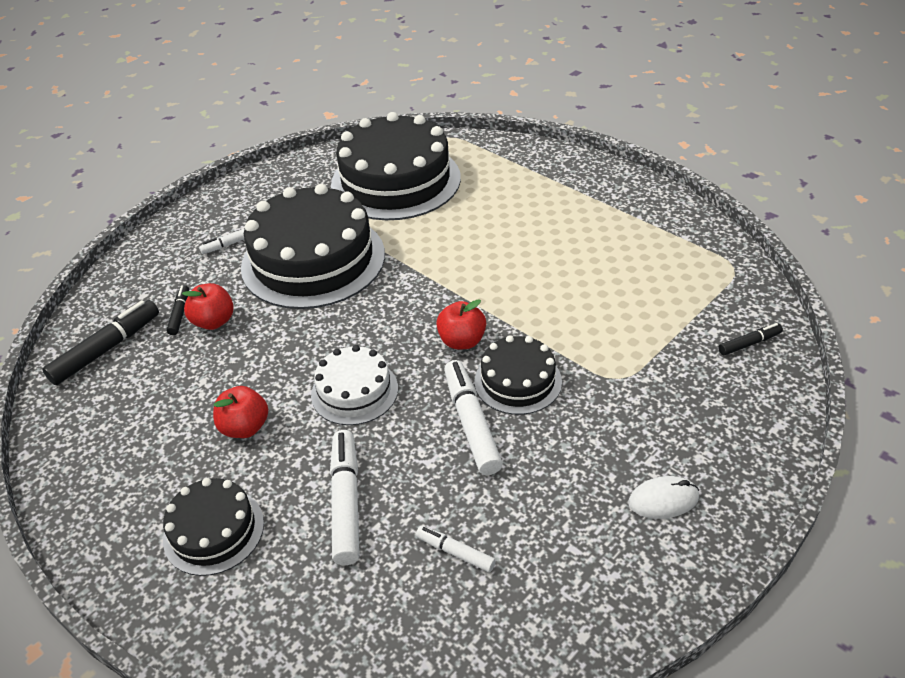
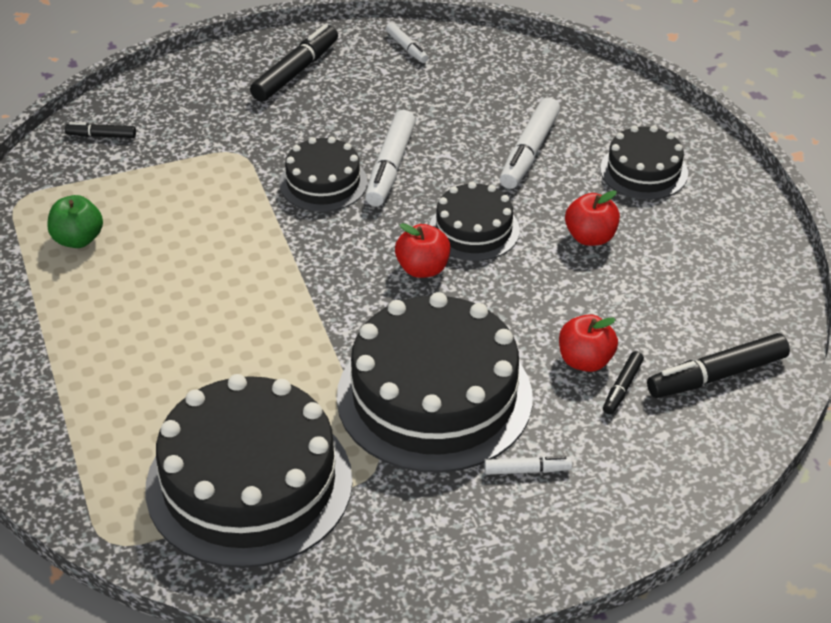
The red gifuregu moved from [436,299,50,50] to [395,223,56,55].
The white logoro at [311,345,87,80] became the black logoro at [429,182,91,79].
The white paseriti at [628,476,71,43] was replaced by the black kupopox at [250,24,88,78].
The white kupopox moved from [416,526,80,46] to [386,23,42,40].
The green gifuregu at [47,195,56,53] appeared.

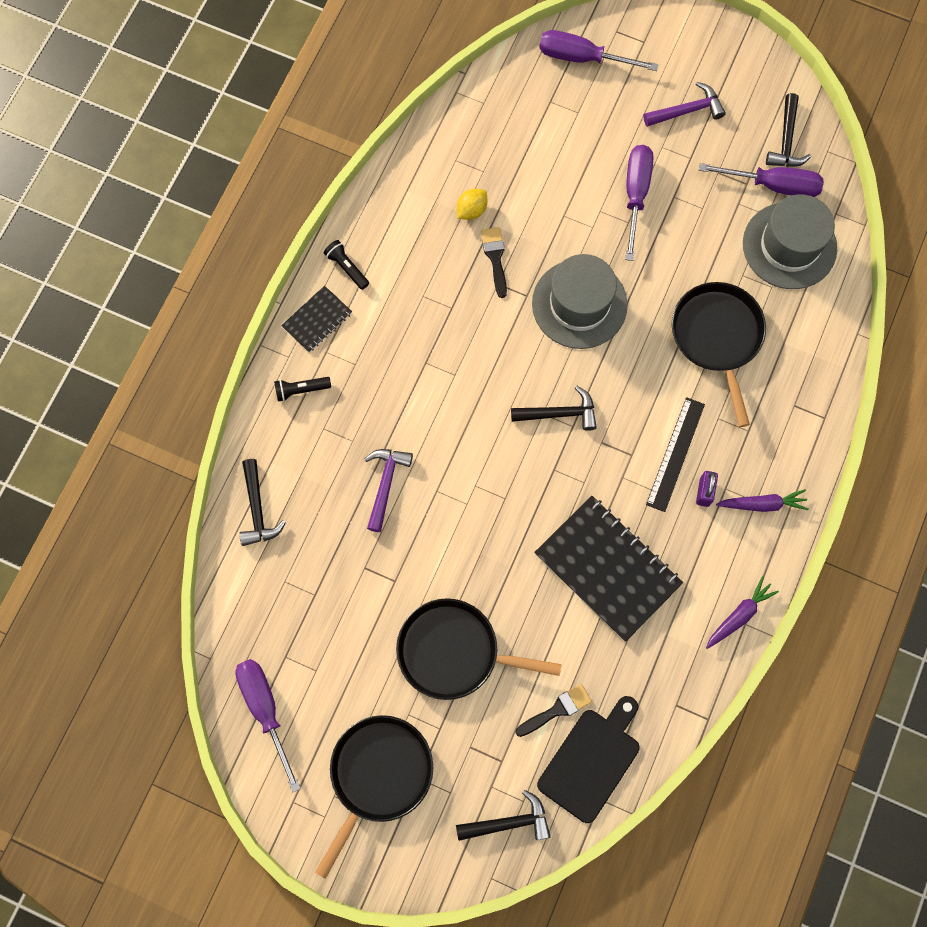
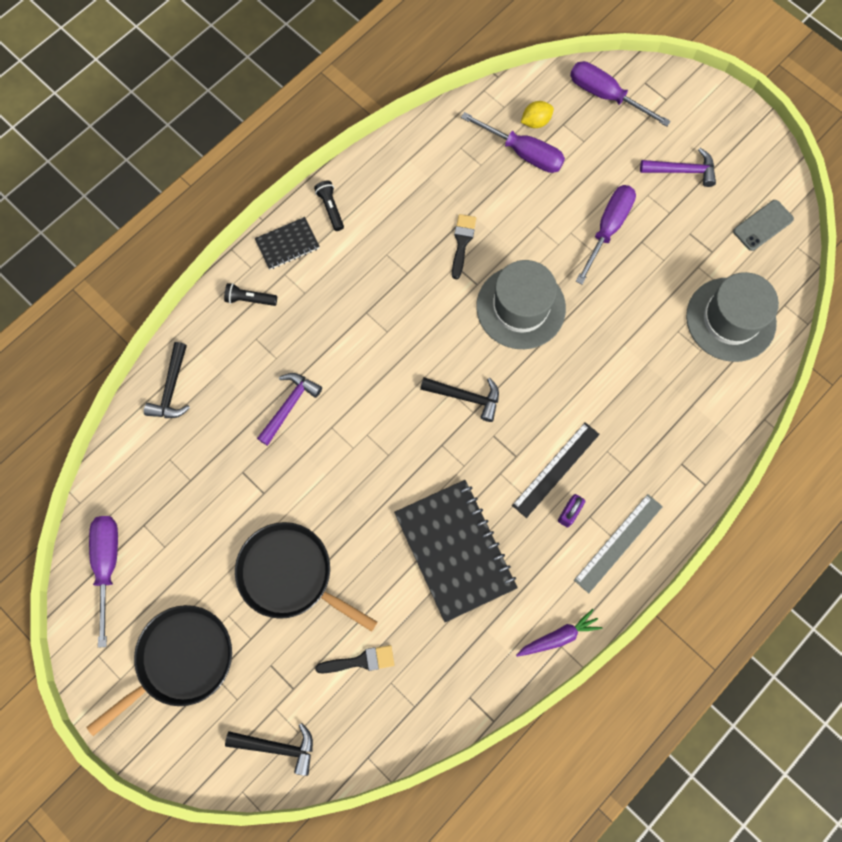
The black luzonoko at [766,93,45,74] was replaced by the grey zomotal at [733,200,61,51].
The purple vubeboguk moved from [699,163,125,34] to [461,112,104,61].
The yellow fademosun moved from [457,189,30,31] to [521,101,33,27].
The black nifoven at [672,282,94,145] disappeared.
The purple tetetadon at [716,489,93,23] was replaced by the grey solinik at [574,494,89,99].
The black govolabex at [537,696,103,127] disappeared.

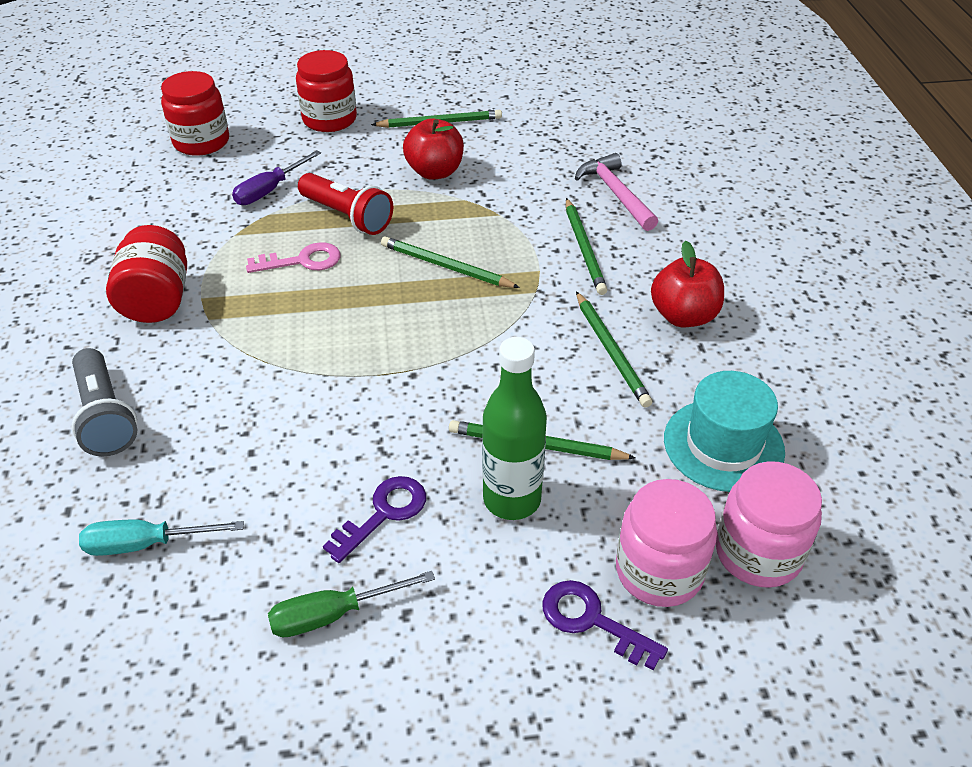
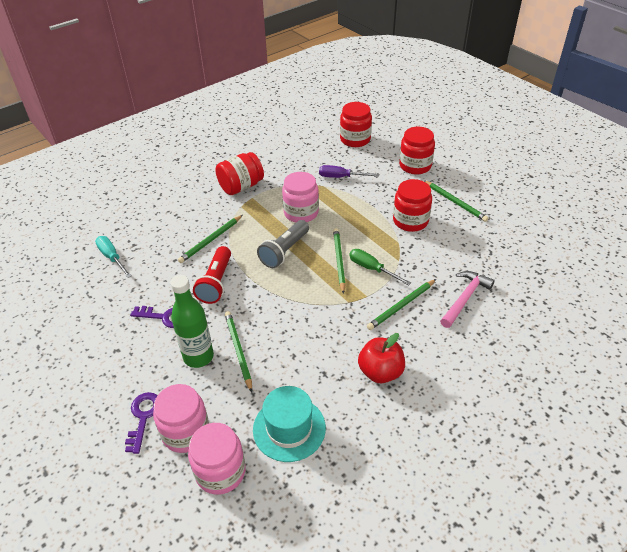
The red gifuregu at [403,118,61,62] was replaced by the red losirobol at [393,179,39,53].
The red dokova moved from [298,173,95,62] to [193,246,38,58].
The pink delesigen at [246,242,94,31] was replaced by the pink losirobol at [282,172,37,51].
The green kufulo moved from [576,291,77,116] to [178,215,64,48].
The grey dokova moved from [72,348,65,108] to [257,220,52,48].
The green vubeboguk moved from [268,571,167,66] to [349,249,62,36].

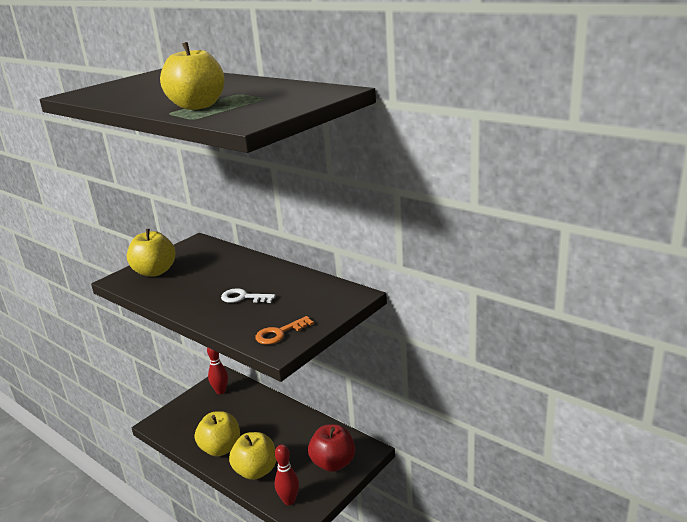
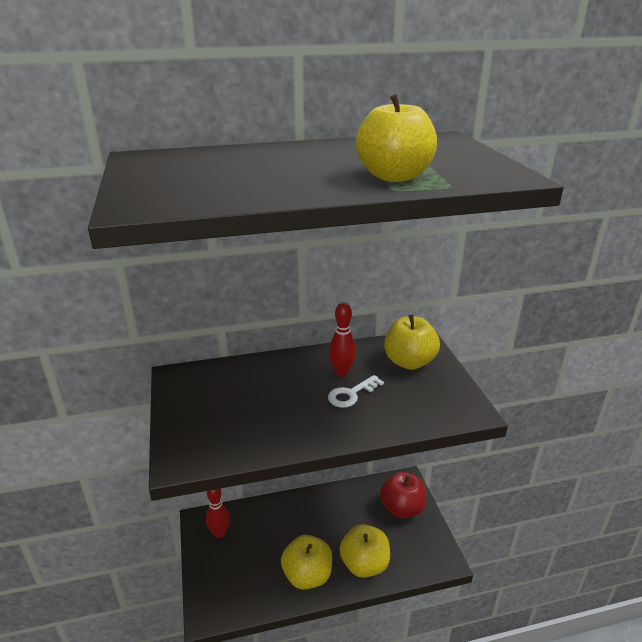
The yellow gifuregu moved from [127,229,48,48] to [384,314,56,56].
The orange delesigen at [255,316,59,28] disappeared.
The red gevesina moved from [275,444,24,61] to [329,302,27,74].

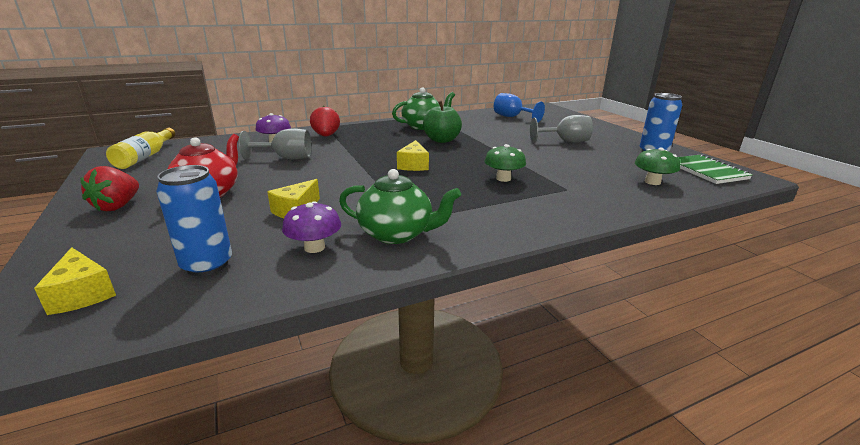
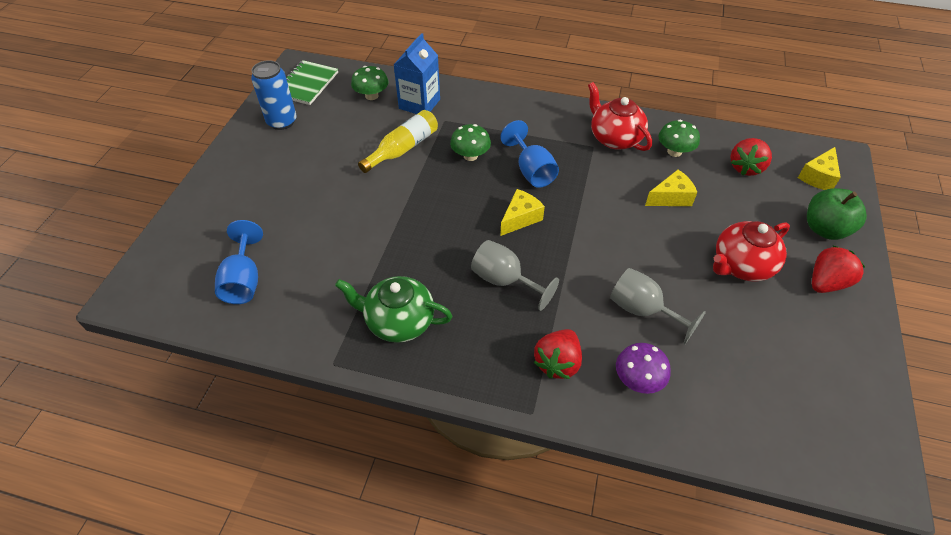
The green gifuregu moved from [423,101,39,42] to [807,188,60,52].
The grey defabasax moved from [530,115,63,28] to [471,240,88,71].
The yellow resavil moved from [106,128,69,41] to [358,110,80,63].
The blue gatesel at [156,165,76,111] was replaced by the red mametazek at [730,138,42,38].
The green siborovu at [339,169,122,75] became the red siborovu at [588,82,64,69].
The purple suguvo at [282,201,59,52] became the green suguvo at [658,120,42,37].
The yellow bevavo at [34,247,82,68] turned 150 degrees counterclockwise.
The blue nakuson at [393,33,47,81] appeared.
The blue defabasax at [500,120,59,68] appeared.

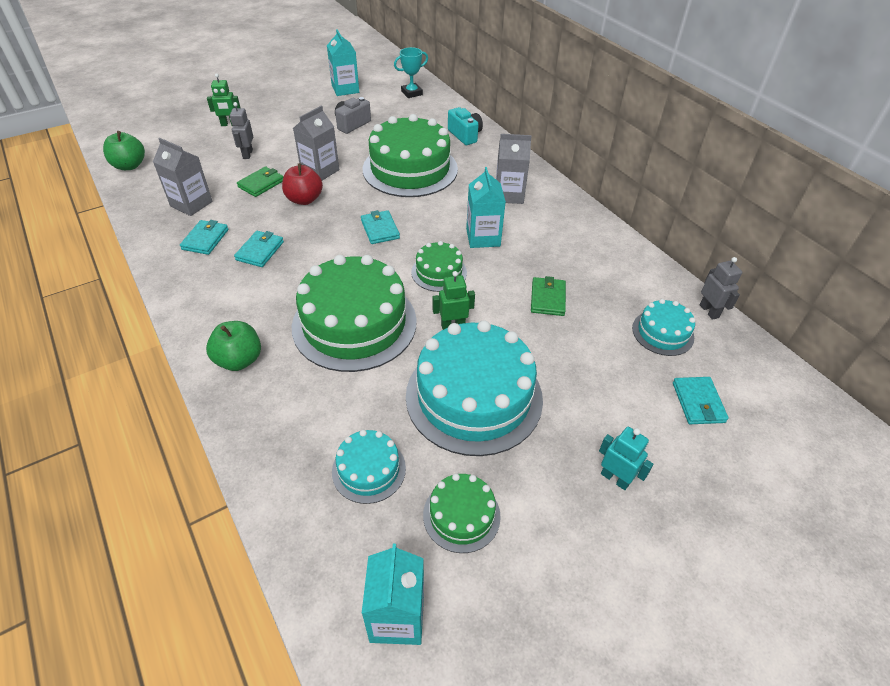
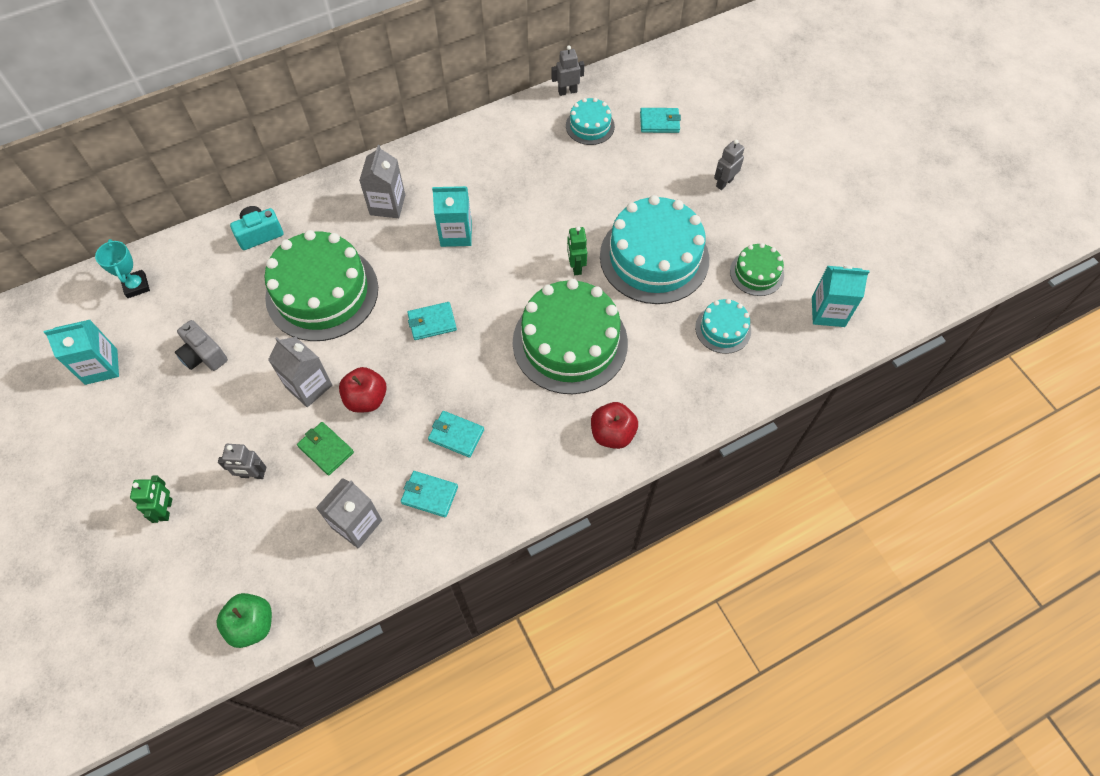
The green logoro at [411,241,56,51] disappeared.
The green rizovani at [531,276,35,40] disappeared.
The green gifuregu at [206,321,55,50] became the red gifuregu at [591,402,47,47].
The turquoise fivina at [599,427,54,63] became the grey fivina at [714,139,30,51].

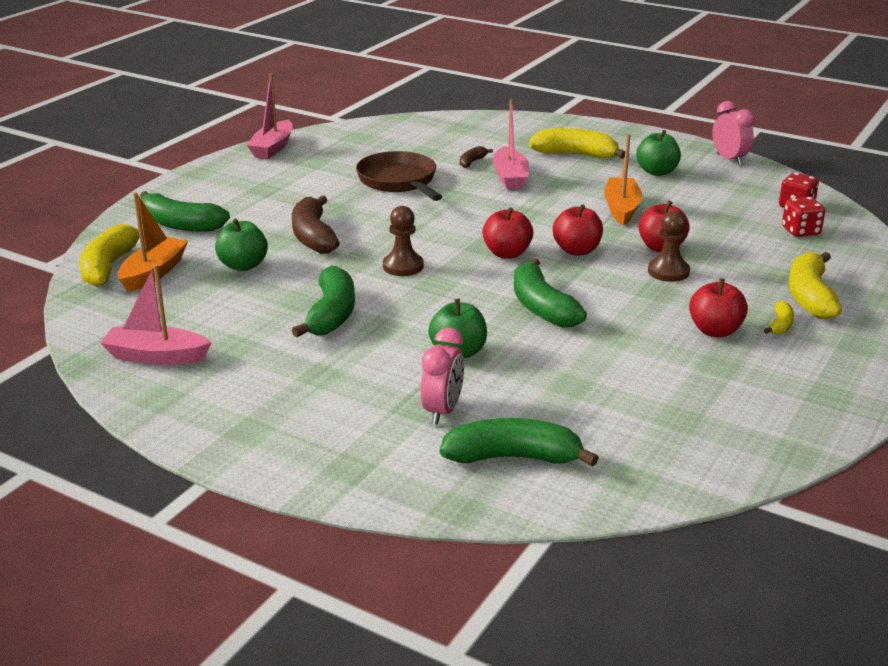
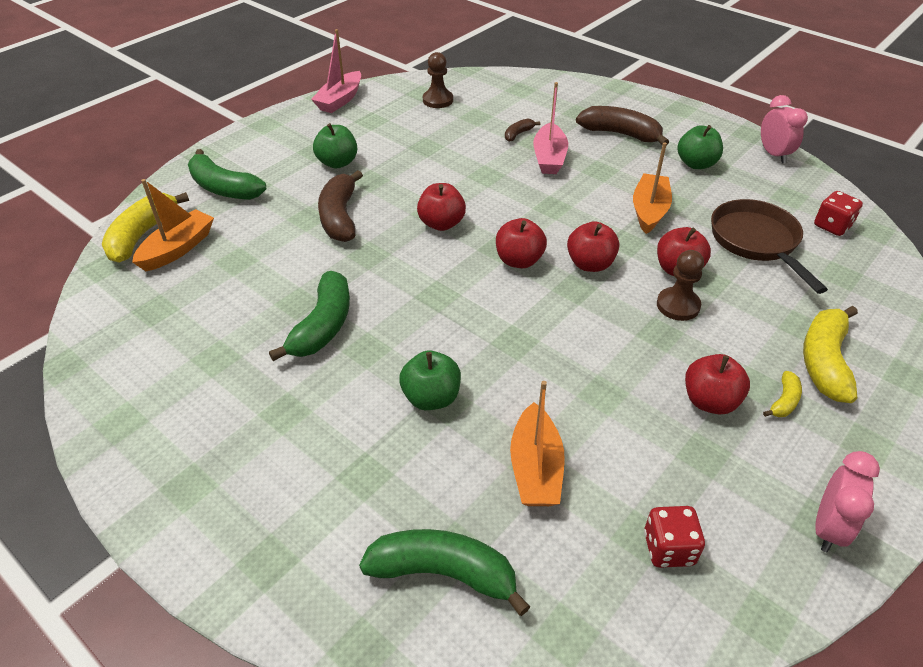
The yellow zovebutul at [529,128,96,31] became the brown zovebutul at [576,106,93,40].
The brown nifoven moved from [356,151,86,50] to [711,199,117,95].
The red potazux moved from [782,197,43,40] to [644,506,61,62].
The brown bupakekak moved from [383,206,41,70] to [423,52,30,56].
The green gifuregu moved from [215,218,53,53] to [313,123,44,46].
The green zovebutul at [514,258,73,70] disappeared.
The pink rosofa at [101,264,111,101] disappeared.
The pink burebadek moved from [421,328,43,97] to [815,451,65,101].
The red gifuregu at [417,183,49,48] appeared.
The orange rosofa at [510,381,55,125] appeared.

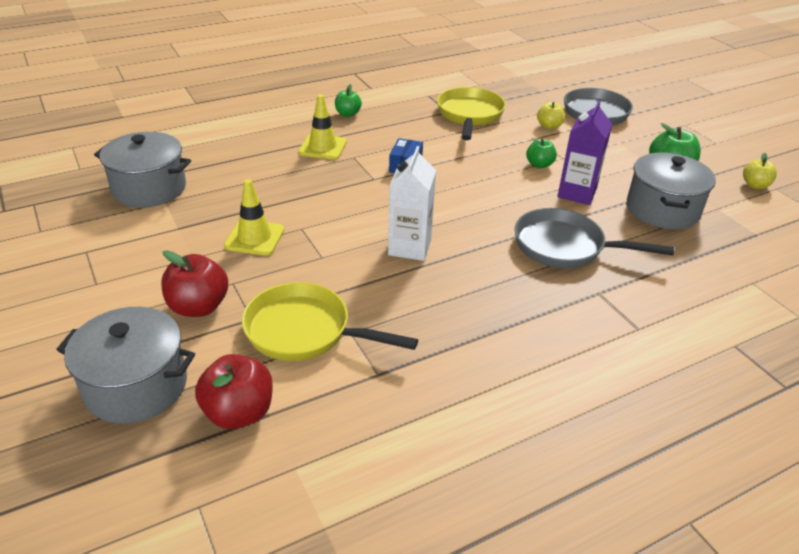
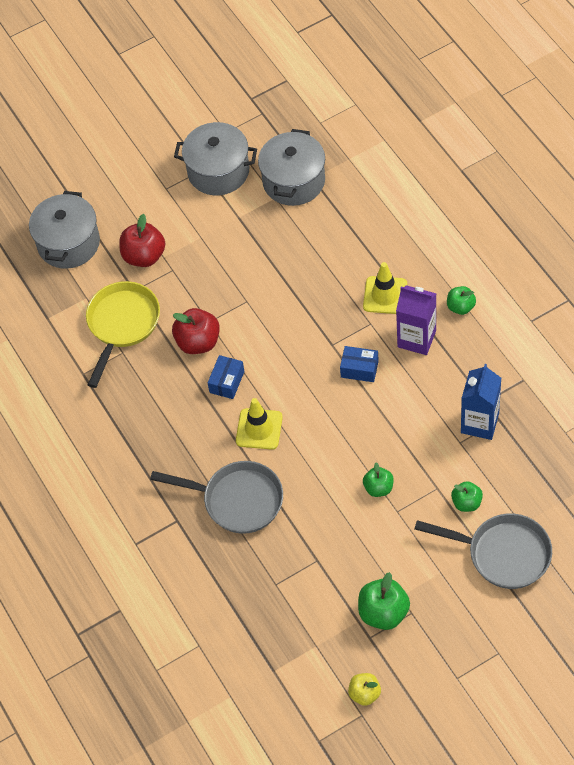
The yellow nifoven at [437,87,69,53] was replaced by the blue nakuson at [461,364,40,76].
The purple nakuson moved from [557,100,55,105] to [396,285,41,70].
The yellow gifuregu at [537,102,28,27] became the green gifuregu at [451,481,32,31].
The white nakuson at [388,146,48,115] was replaced by the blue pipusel at [208,355,37,44].
The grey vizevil moved from [627,153,89,76] to [174,122,83,73].
The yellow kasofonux moved from [224,179,61,77] to [236,398,47,52].
The grey nifoven at [515,208,159,60] turned 90 degrees clockwise.
The red gifuregu moved from [195,354,78,75] to [172,308,48,46].

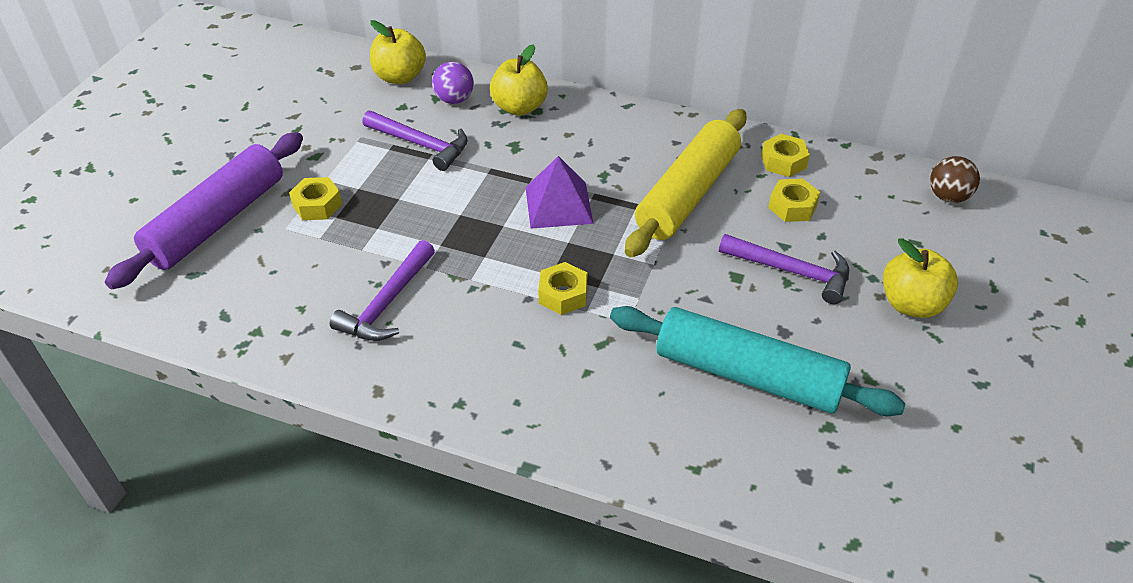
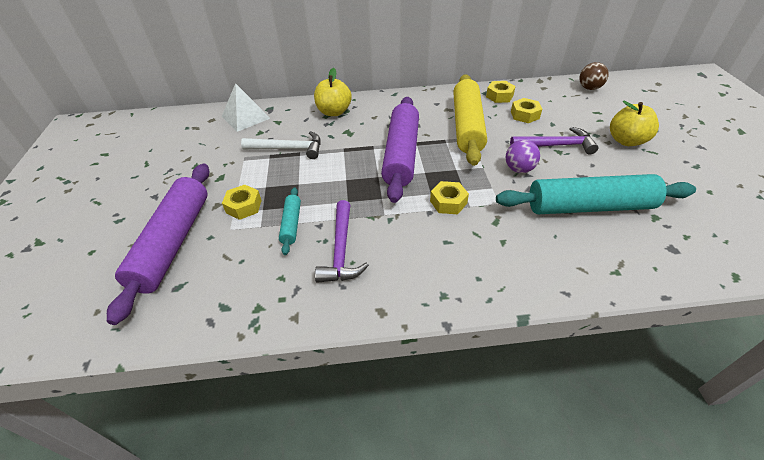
The yellow gifuregu at [370,20,56,64] was replaced by the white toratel at [222,83,48,49].
The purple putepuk moved from [432,62,42,42] to [506,140,34,33].
The purple luzonoko at [362,110,106,61] became the white luzonoko at [241,131,80,28].
The purple toratel at [525,156,68,73] was replaced by the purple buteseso at [381,97,38,106].
The turquoise buteseso at [279,187,22,68] appeared.

